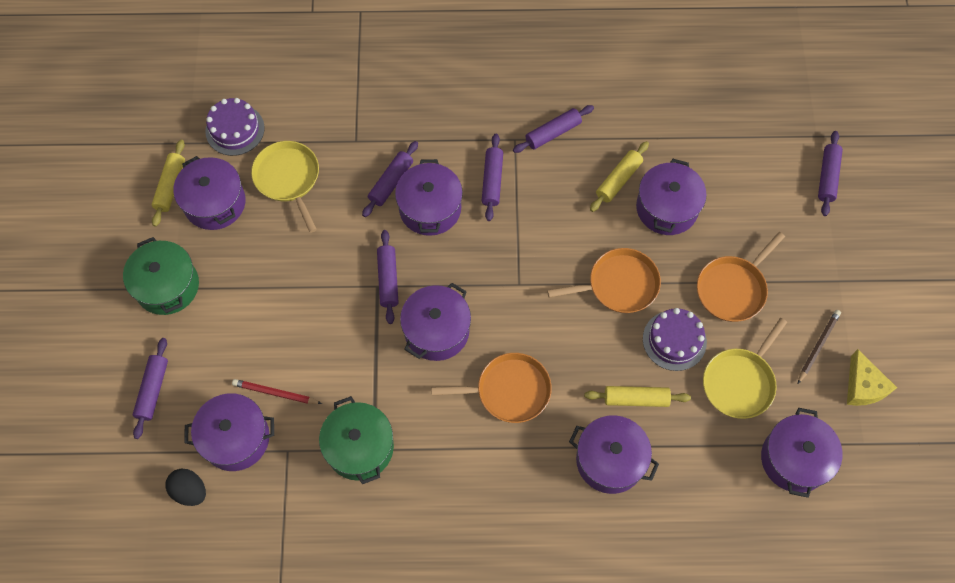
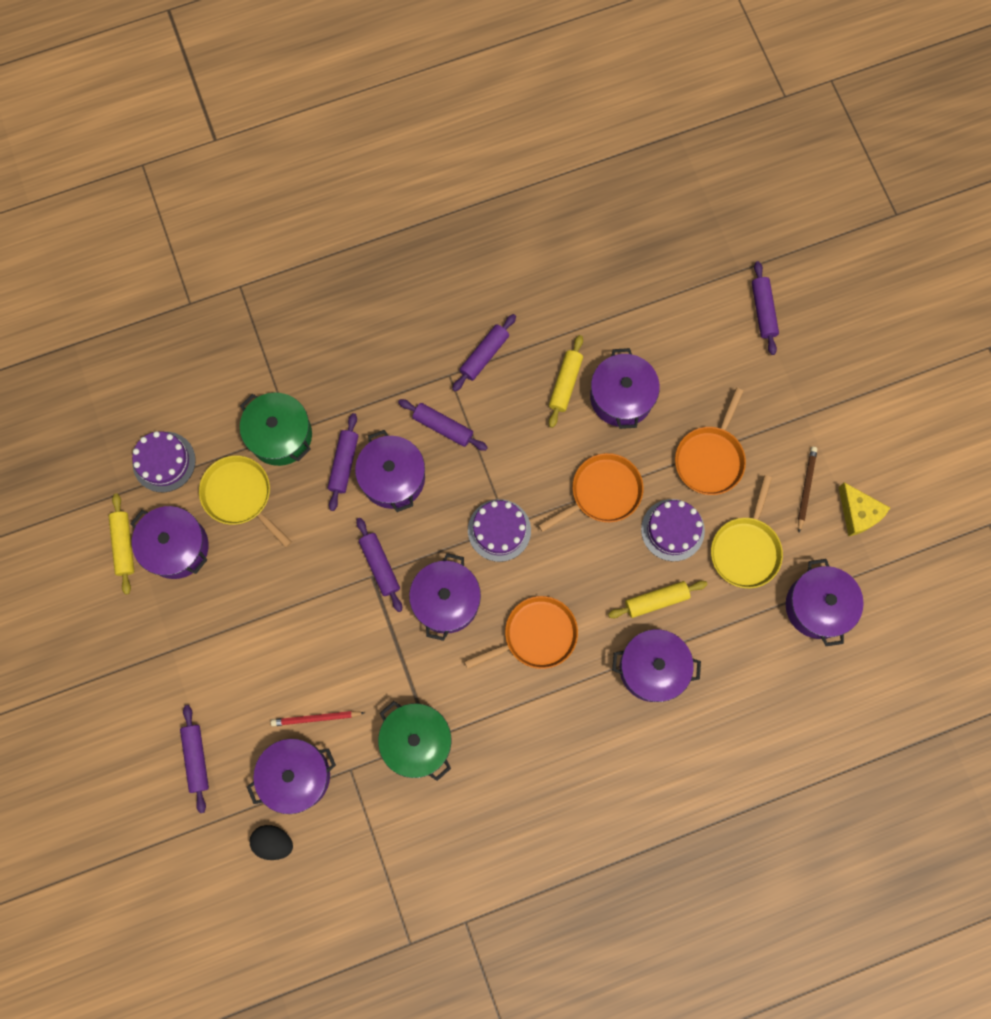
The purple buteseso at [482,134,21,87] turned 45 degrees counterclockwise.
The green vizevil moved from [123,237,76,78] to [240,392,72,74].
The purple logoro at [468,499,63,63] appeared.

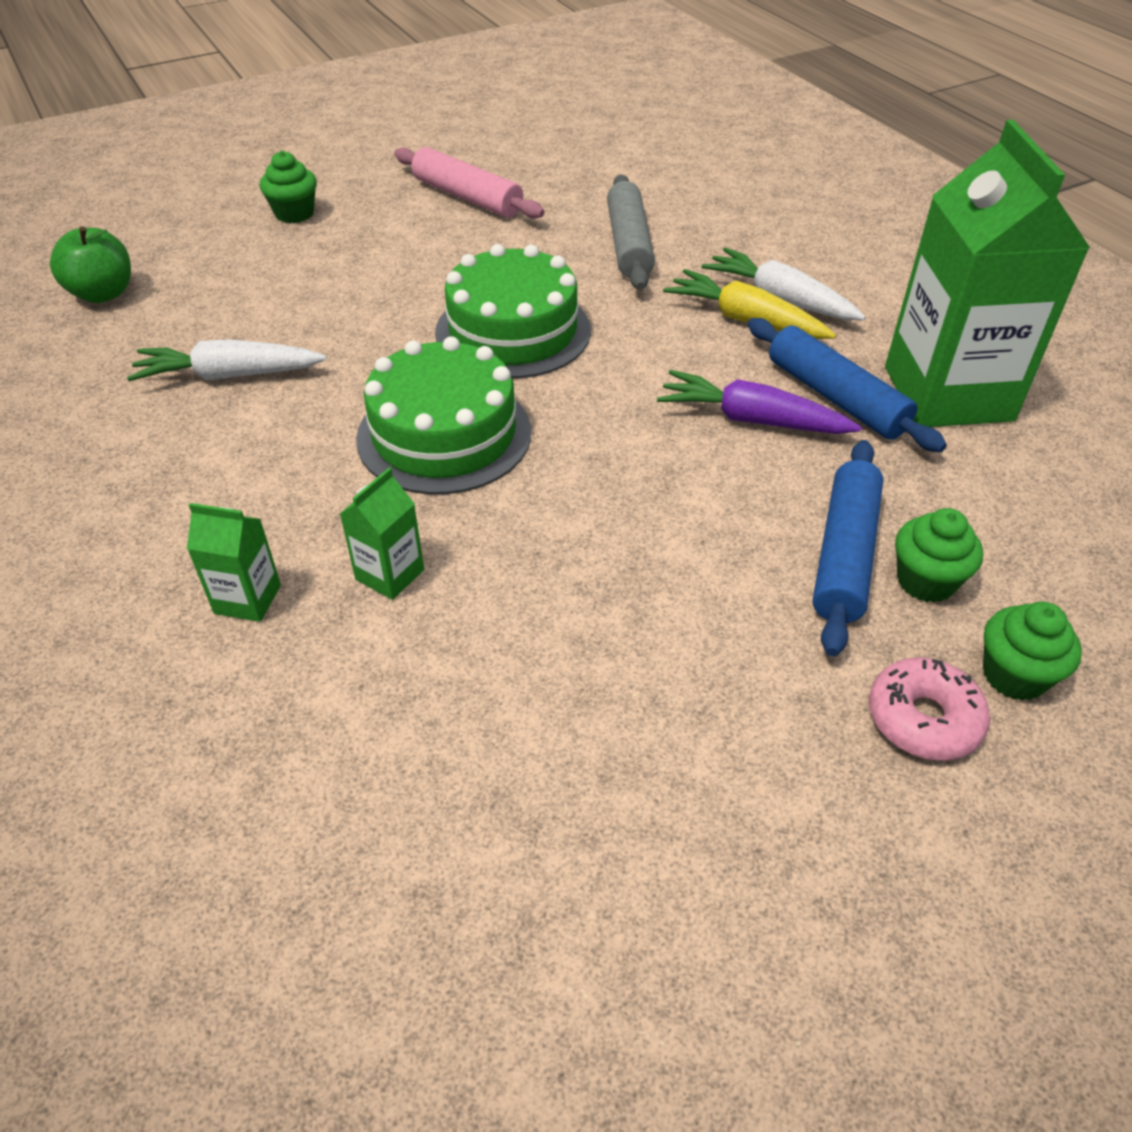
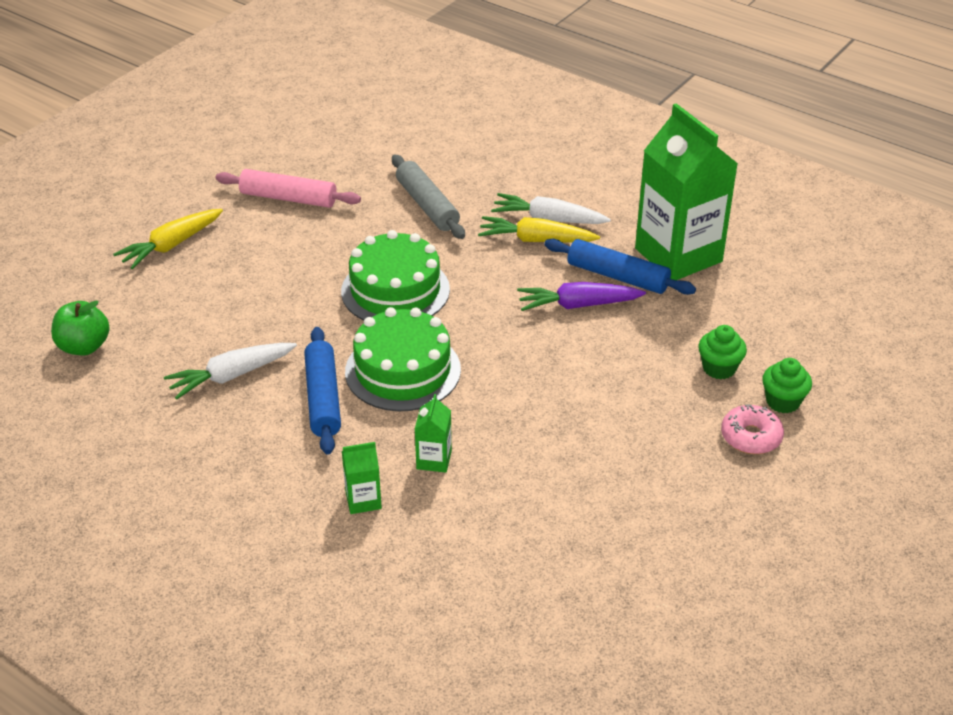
The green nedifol at [260,151,57,72] was replaced by the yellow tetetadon at [113,209,110,60].
The blue buteseso moved from [812,440,72,216] to [304,327,37,128].

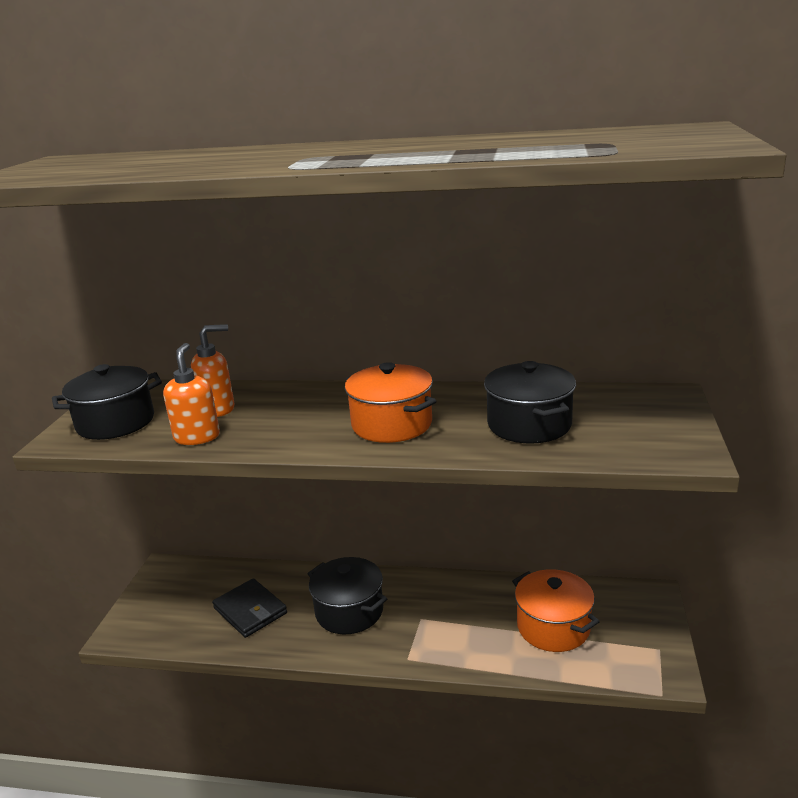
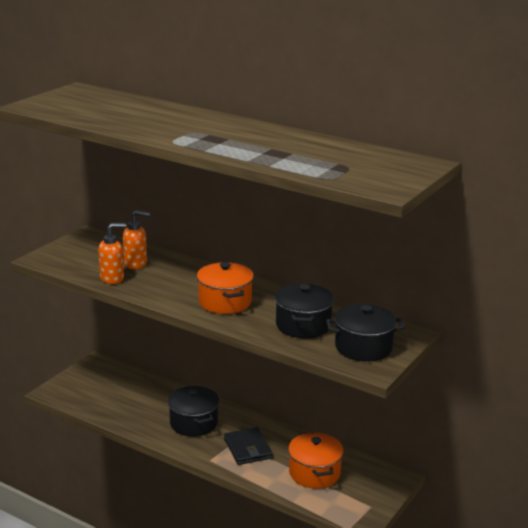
The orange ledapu at [163,343,57,102] turned 45 degrees clockwise.
The black vizevil moved from [52,364,110,76] to [326,304,79,58].
The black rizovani moved from [212,578,75,60] to [224,427,49,38].

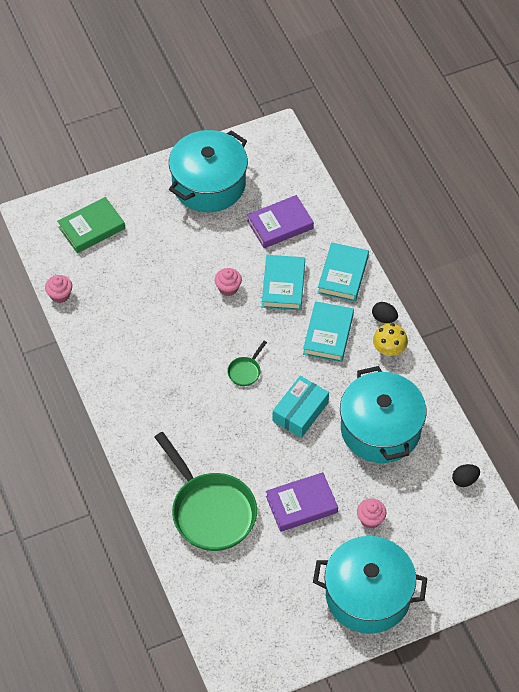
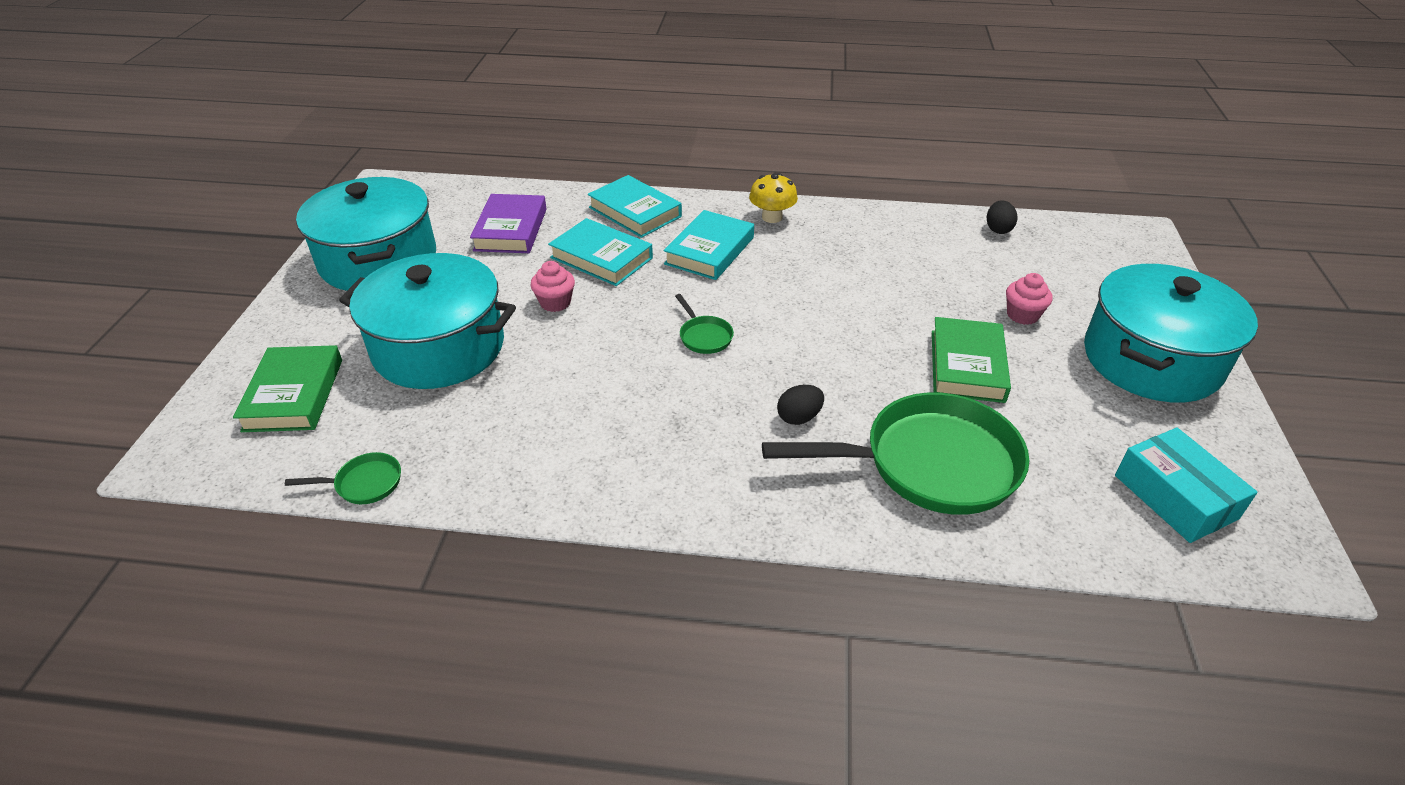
The pink nedifol at [45,275,27,28] was replaced by the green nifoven at [285,452,116,52].
The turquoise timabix at [303,301,51,61] turned 75 degrees clockwise.
The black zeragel moved from [372,302,26,21] to [777,385,47,40].
The turquoise vizevil moved from [340,366,86,97] to [339,253,177,136].
The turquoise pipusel moved from [273,376,56,62] to [1115,428,142,115].
The purple timabix at [266,472,72,60] became the green timabix at [932,317,79,86].

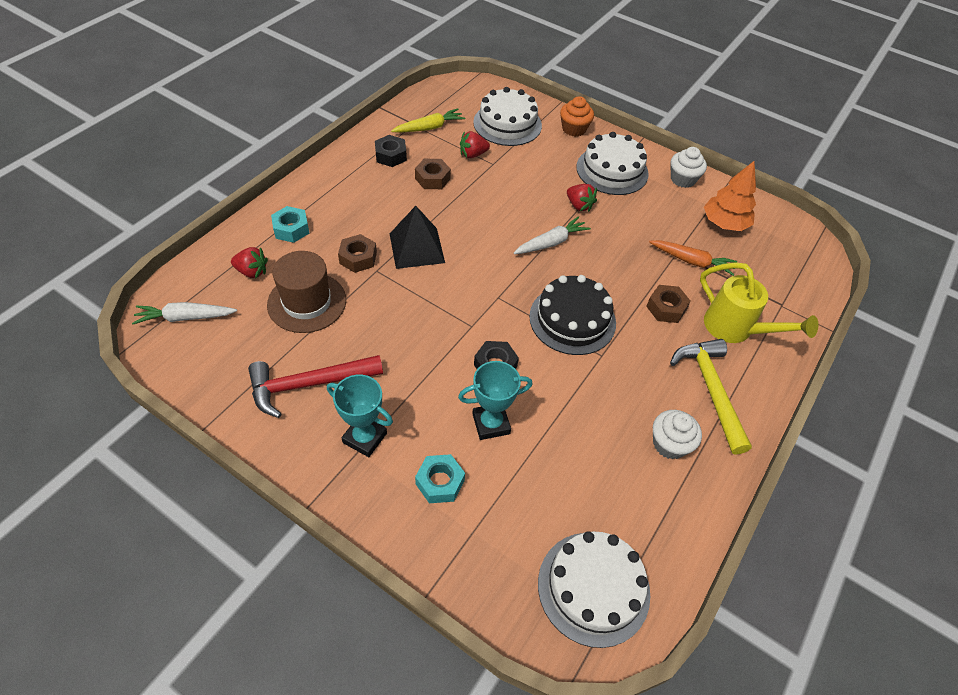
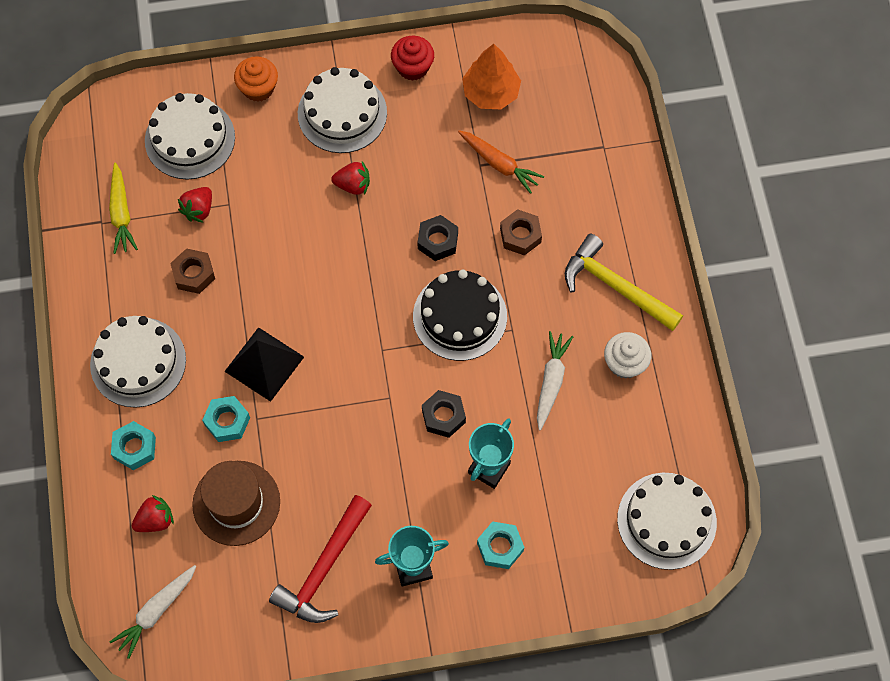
The yellow tetetadon at [391,108,74,25] turned 150 degrees clockwise.
The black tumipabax moved from [375,135,32,32] to [417,215,41,46].
The white nedifol at [671,147,36,41] became the red nedifol at [391,36,43,45].
The white tetetadon moved from [514,216,77,38] to [537,331,36,100].
The brown tumipabax at [338,234,39,39] became the turquoise tumipabax at [202,396,48,46].
The orange tetetadon at [649,240,88,36] turned 60 degrees clockwise.
The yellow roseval at [700,262,118,81] disappeared.
The white logoro at [90,316,96,92] appeared.

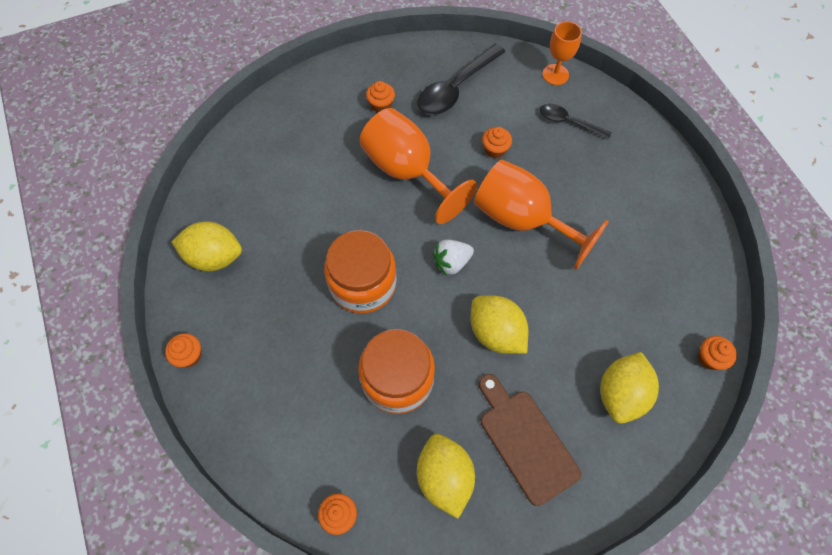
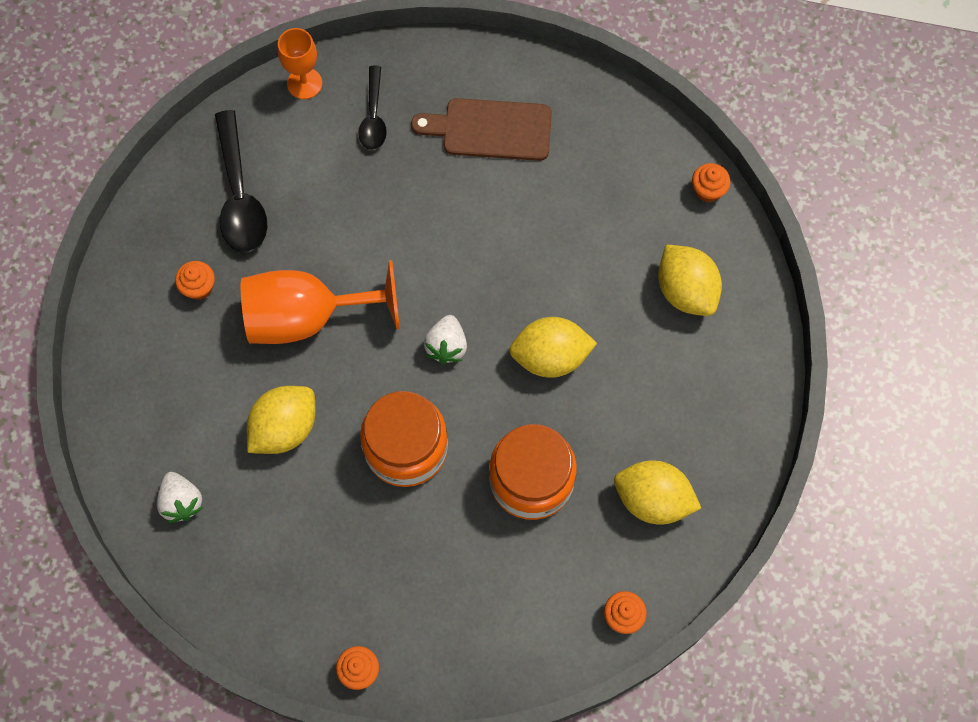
The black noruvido at [540,104,72,36] turned 60 degrees counterclockwise.
The orange nedifol at [482,127,30,31] disappeared.
The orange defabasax at [474,160,135,110] disappeared.
The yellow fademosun moved from [172,221,70,50] to [247,386,68,68].
The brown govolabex moved from [479,374,102,132] to [411,98,141,63].
The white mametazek at [157,472,46,51] appeared.

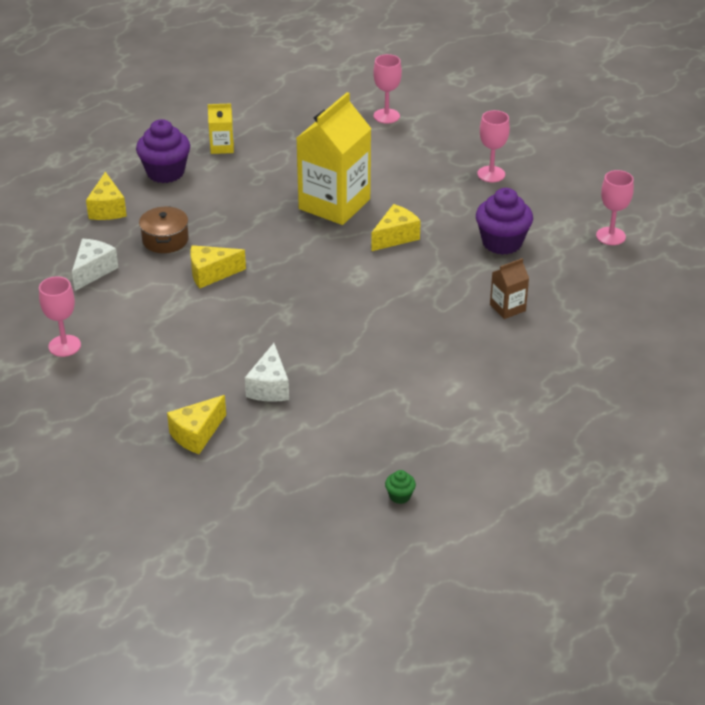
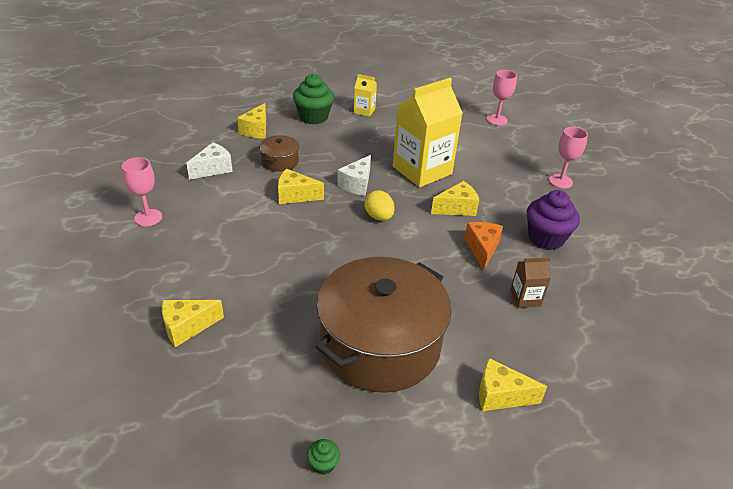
The purple nedifol at [136,119,54,64] became the green nedifol at [293,74,41,50].
The pink defabasax at [596,170,38,75] disappeared.
The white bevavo moved from [245,343,44,59] to [337,155,34,41].
The yellow zeragel at [365,190,30,31] appeared.
The orange bevavo at [464,222,39,49] appeared.
The brown vizevil at [316,257,136,136] appeared.
The yellow bevavo at [479,358,68,53] appeared.

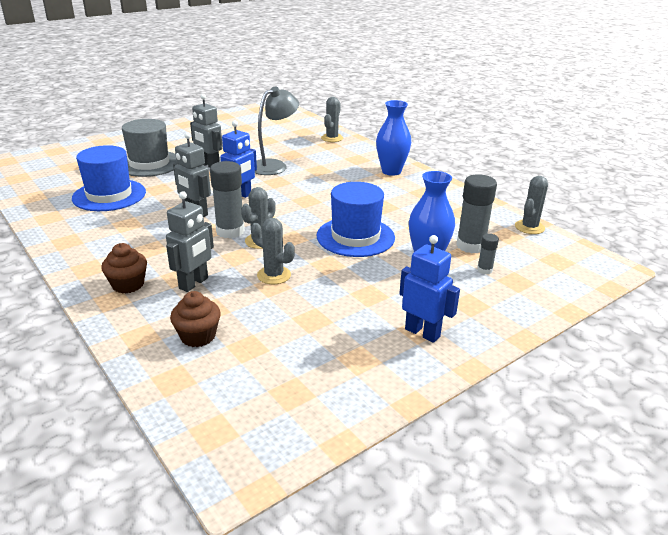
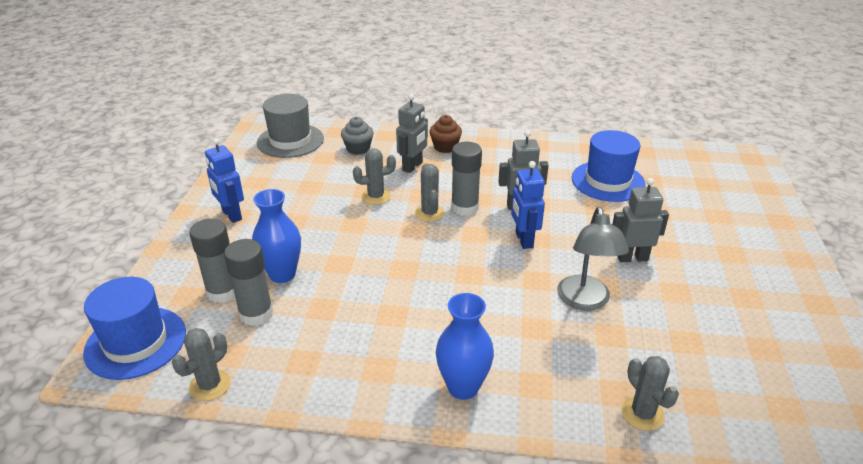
The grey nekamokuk moved from [122,119,55,58] to [257,94,67,64].
The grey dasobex at [515,176,33,58] turned 45 degrees clockwise.
The blue nekamokuk moved from [317,182,78,75] to [83,277,103,103].
The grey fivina at [166,191,48,101] turned 135 degrees counterclockwise.
The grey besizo at [477,234,22,40] changed to 2.00 times the size.
The blue fivina at [399,235,61,108] turned 60 degrees clockwise.
The brown nedifol at [170,291,51,56] became the grey nedifol at [341,117,33,38].

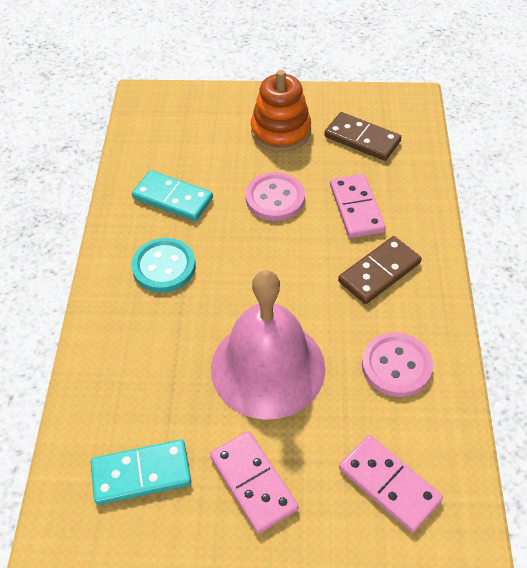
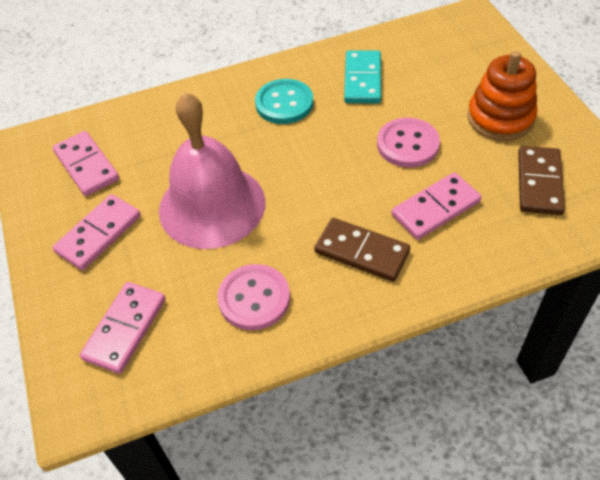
The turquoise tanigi at [91,439,100,66] became the pink tanigi at [52,131,67,65].

